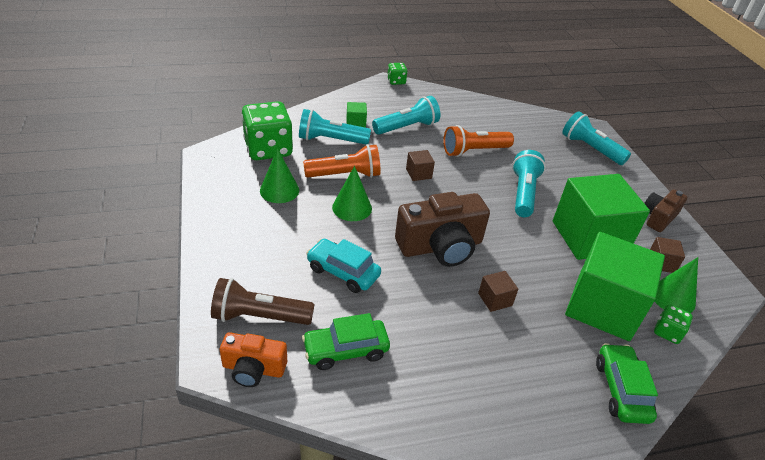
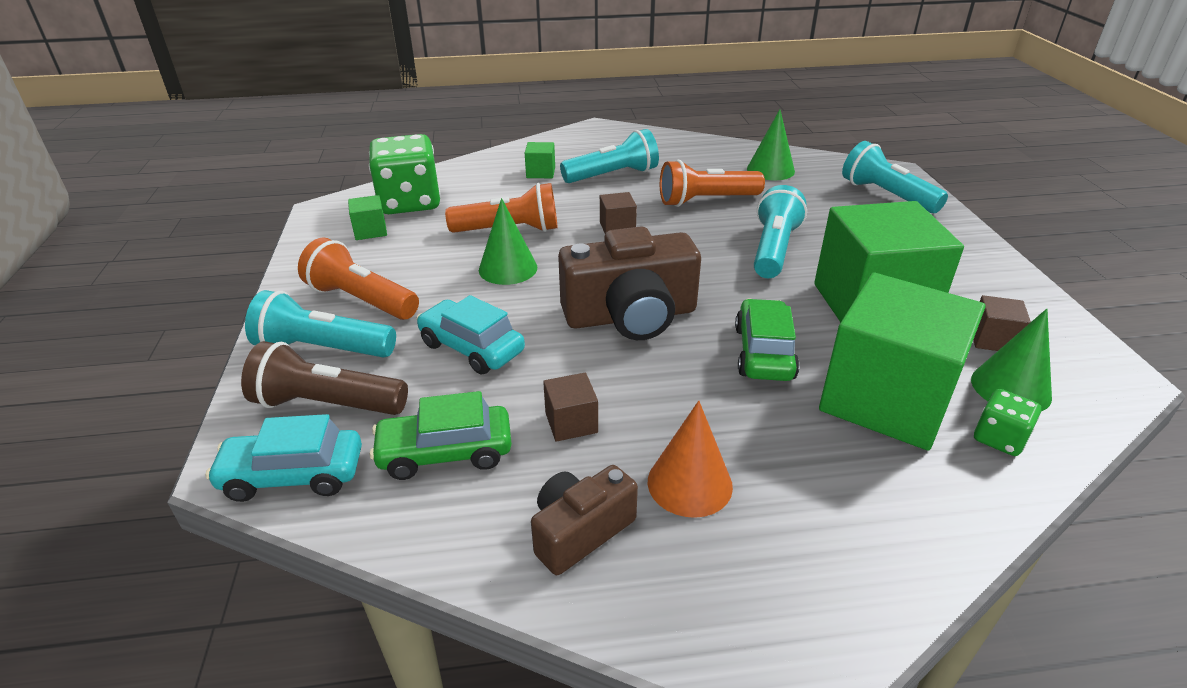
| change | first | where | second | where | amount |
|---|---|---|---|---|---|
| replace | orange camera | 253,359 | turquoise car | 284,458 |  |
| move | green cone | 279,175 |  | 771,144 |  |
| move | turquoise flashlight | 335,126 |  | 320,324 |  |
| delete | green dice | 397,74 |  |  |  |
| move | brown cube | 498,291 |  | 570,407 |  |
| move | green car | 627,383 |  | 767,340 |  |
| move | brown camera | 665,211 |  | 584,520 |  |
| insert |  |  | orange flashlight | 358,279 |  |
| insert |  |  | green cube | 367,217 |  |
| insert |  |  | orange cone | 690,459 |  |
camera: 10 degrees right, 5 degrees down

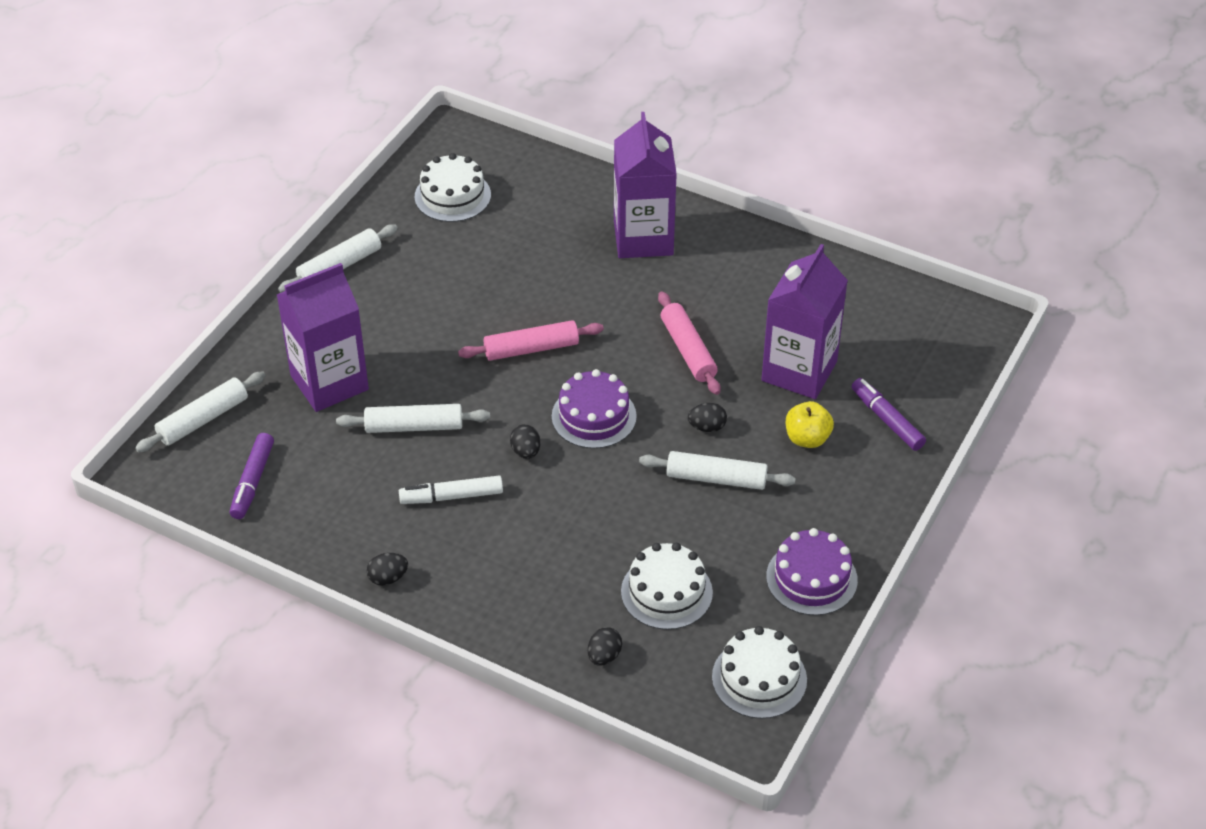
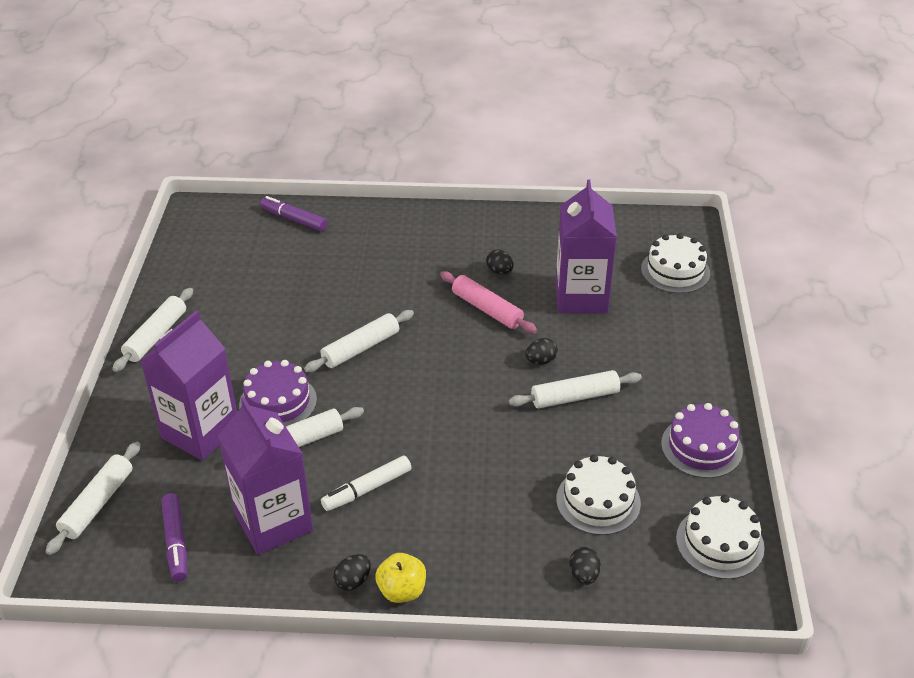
| change | first | where | second | where | amount |
|---|---|---|---|---|---|
| move | white cake | 453,187 |  | 675,263 |  |
| recolor | pink rolling pin | 531,340 | white rolling pin | 359,341 |  |
| move | black egg | 525,441 |  | 500,262 |  |
| move | purple cake | 594,409 |  | 278,393 |  |
| move | purple carton | 645,185 |  | 265,476 |  |
| move | yellow apple | 810,424 |  | 401,578 |  |
| move | purple marker | 889,414 |  | 293,213 |  |
camera: 25 degrees left, 5 degrees down

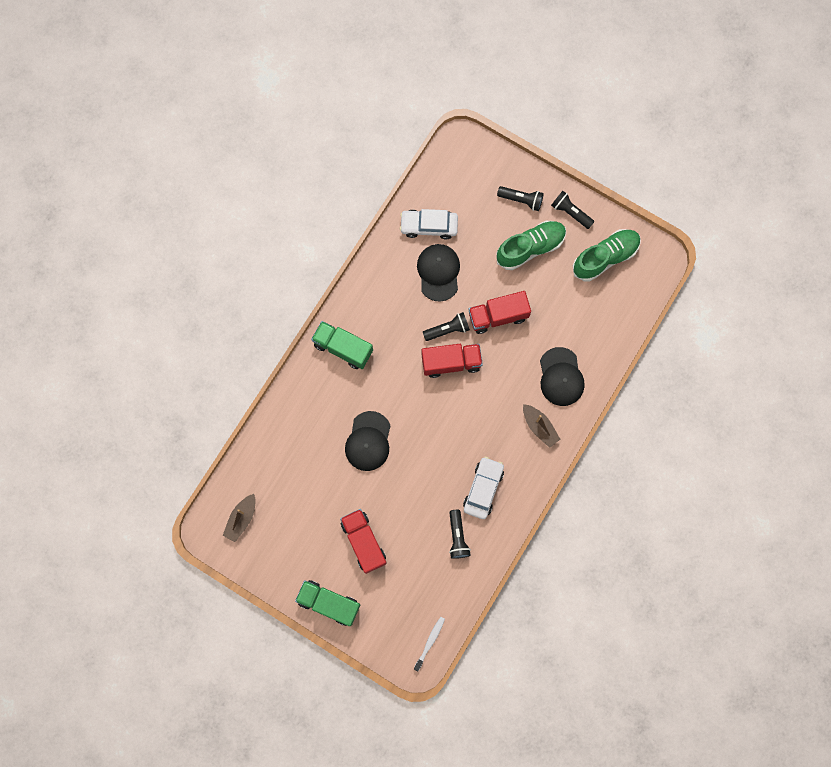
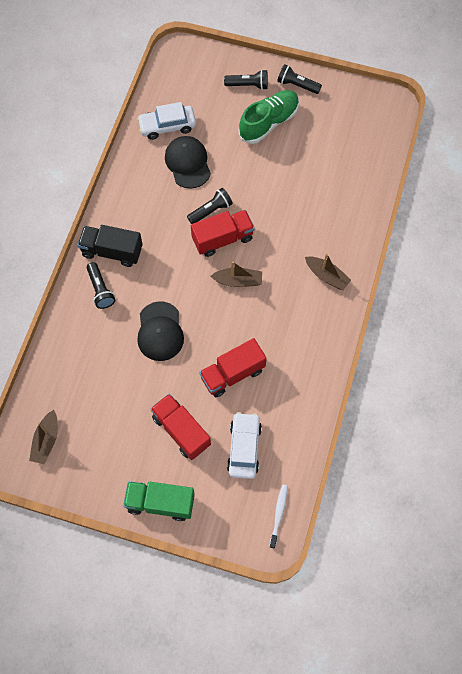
| change | first | where | second | where | amount |
|---|---|---|---|---|---|
| recolor | green truck | 342,345 | black truck | 110,246 |  |
| move | black flashlight | 460,534 |  | 101,285 |  |
| move | white car | 483,488 |  | 244,445 |  |
| move | red truck | 500,312 |  | 233,367 |  |
| delete | black cap | 562,376 |  |  |  |
| delete | green shoe | 607,255 |  |  |  |
| insert |  |  | brown boat | 236,274 |  |
camera: 15 degrees left, 10 degrees down

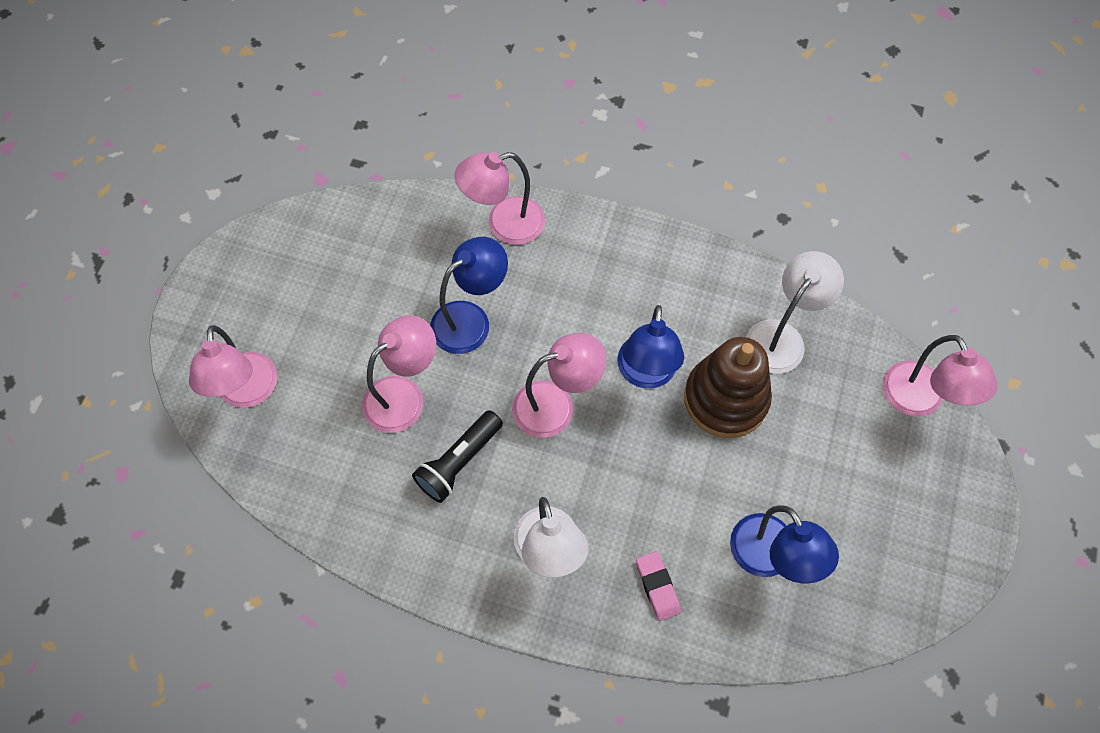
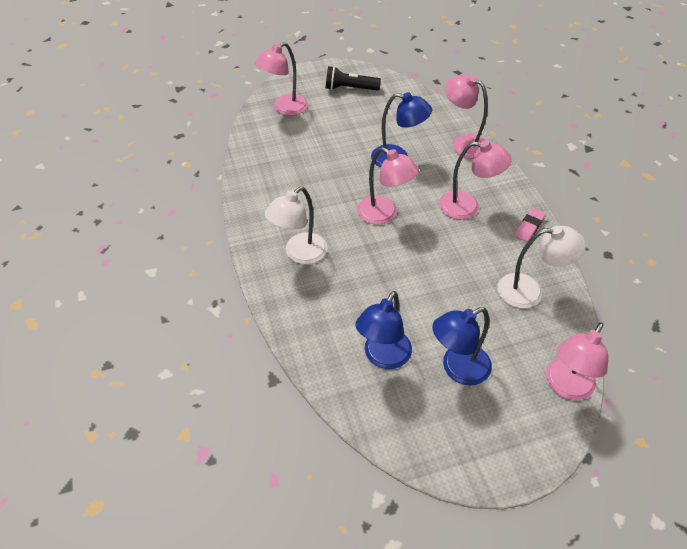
| change | first | where | second | where | amount |
|---|---|---|---|---|---|
| move | pink lamp | 399,374 |  | 475,179 |  |
| move | black flashlight | 457,456 |  | 353,78 |  |
| move | blue lamp | 650,347 |  | 462,346 |  |
| move | pink eraser | 658,586 |  | 530,225 |  |
| delete | brown stacking toy | 728,387 |  |  |  |
camera: 55 degrees right, 15 degrees down

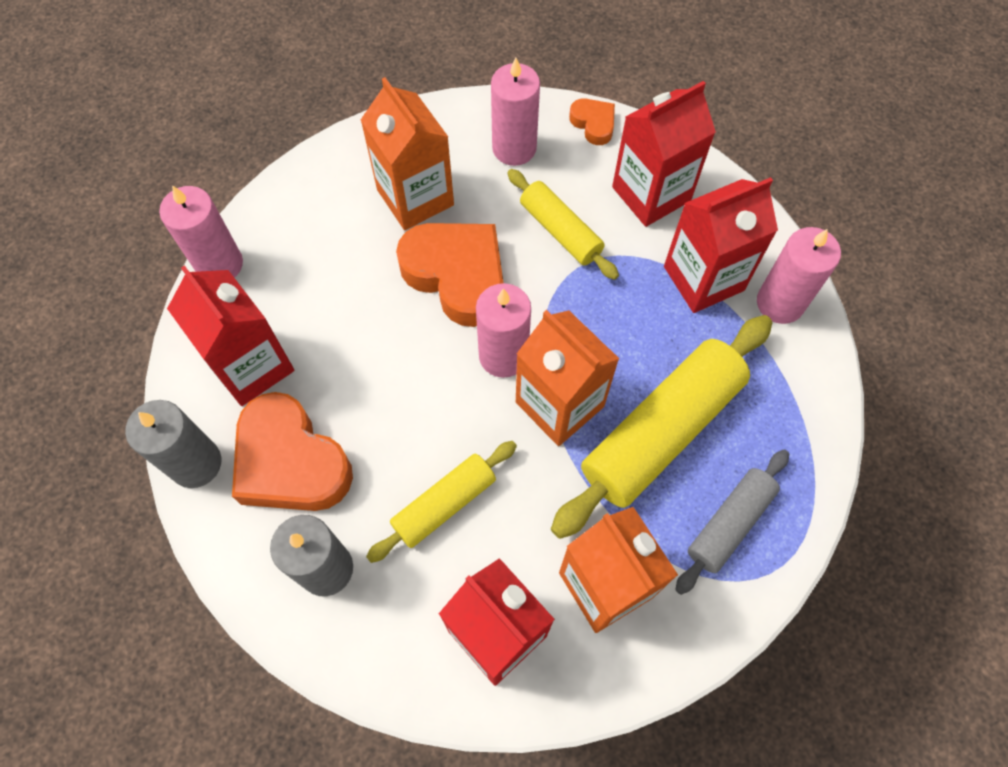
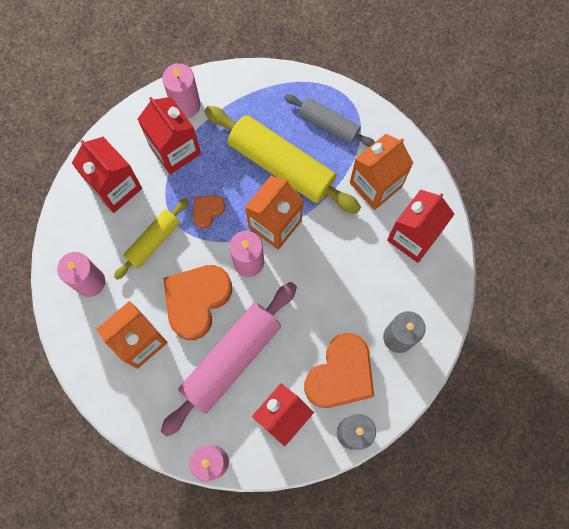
| change | first | where | second | where | amount |
|---|---|---|---|---|---|
| delete | yellow rolling pin | 441,502 |  |  |  |
| move | orange heart | 592,121 |  | 209,211 |  |
| insert |  |  | pink rolling pin | 229,359 |  |
camera: 100 degrees left, 10 degrees up

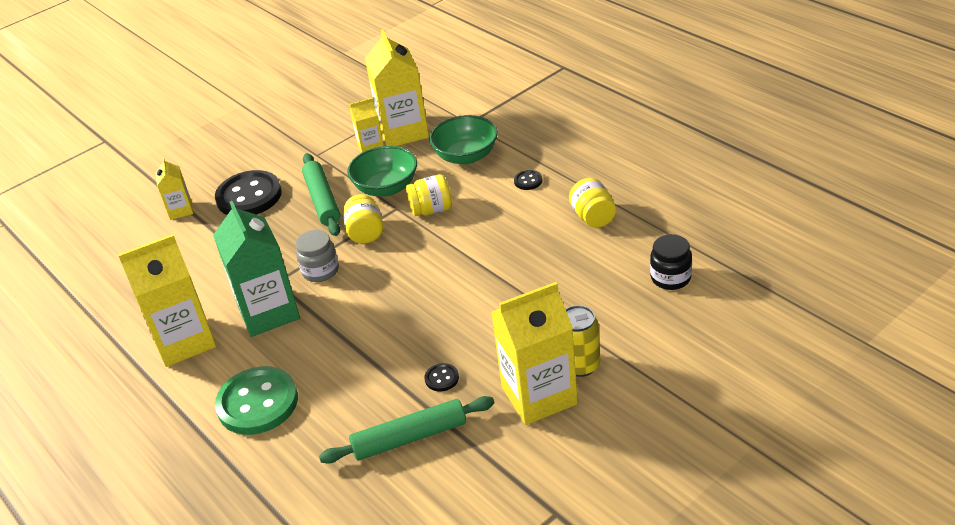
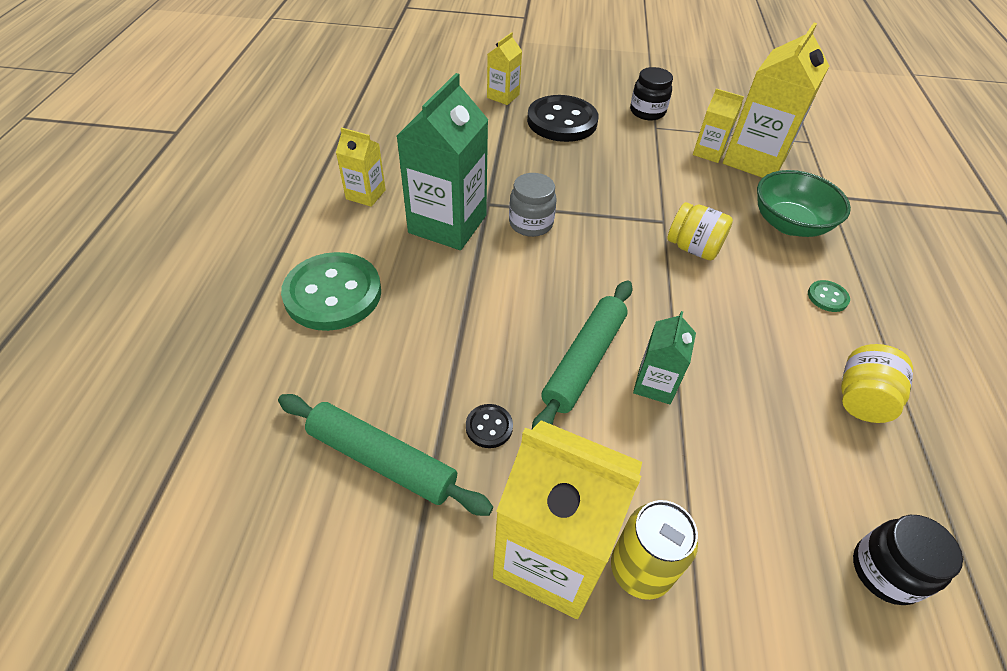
| change | first | where | second | where | amount |
|---|---|---|---|---|---|
| resize | yellow carton | 167,300 |  | 361,167 | x0.52 |
| move | green rolling pin | 321,194 |  | 582,354 |  |
| delete | yellow jar | 363,219 |  |  |  |
| delete | green bowl | 382,171 |  |  |  |
| recolor | black button | 528,180 | green button | 829,296 |  |
| insert |  |  | black jar | 651,93 |  |
| insert |  |  | green carton | 664,357 |  |
camera: 40 degrees right, 10 degrees up

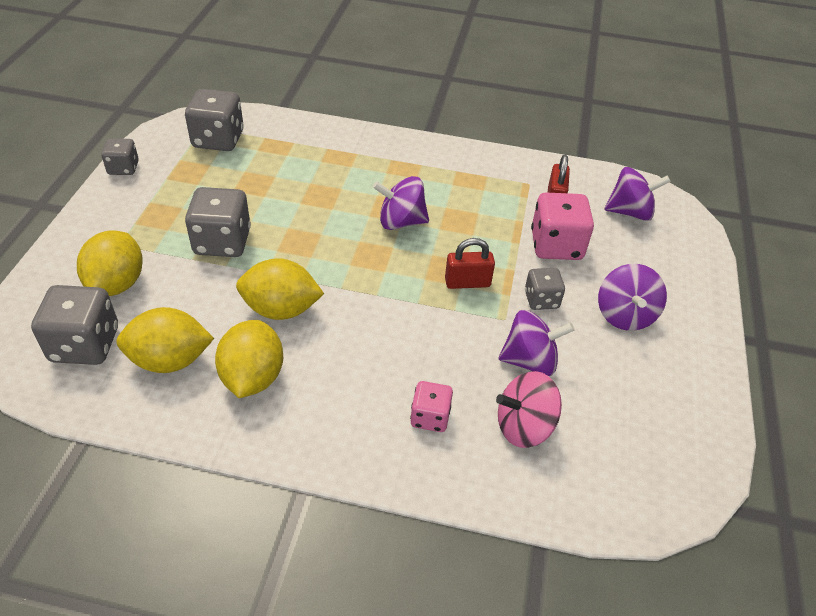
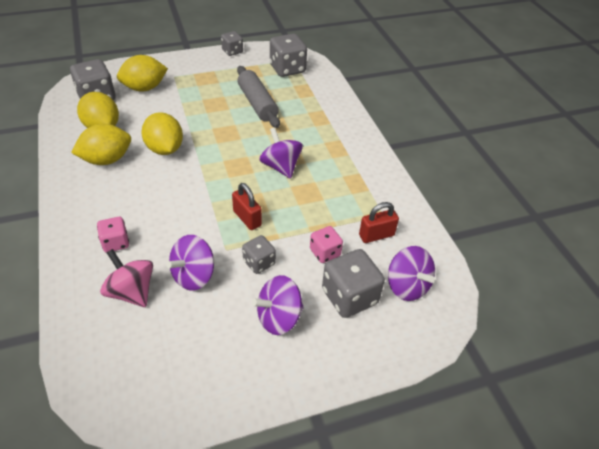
| change | first | where | second | where | amount |
|---|---|---|---|---|---|
| move | grey dice | 218,222 |  | 353,283 |  |
| rotate | purple spinning top | 536,343 |  | 190,263 | 75 degrees clockwise |
| resize | pink dice | 562,226 |  | 326,244 | x0.59 |
| insert |  |  | grey rolling pin | 258,97 |  |
camera: 60 degrees right, 0 degrees up

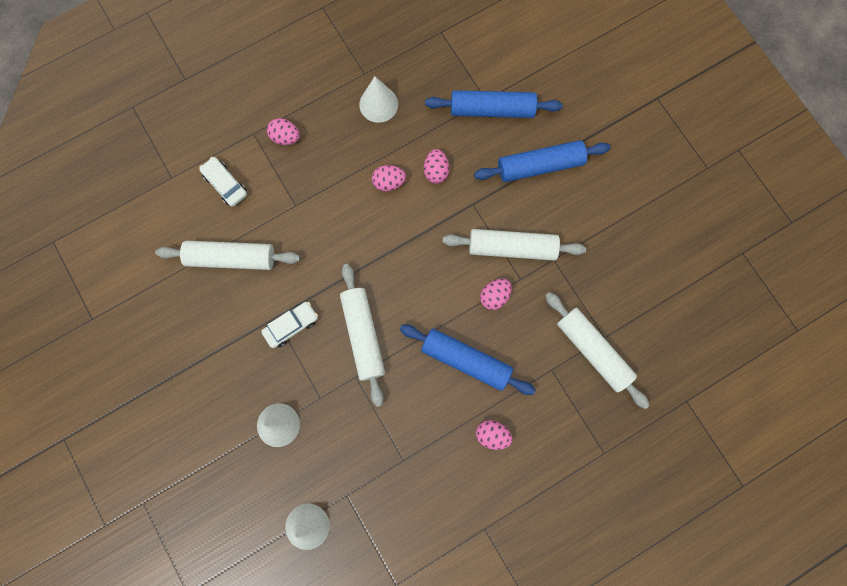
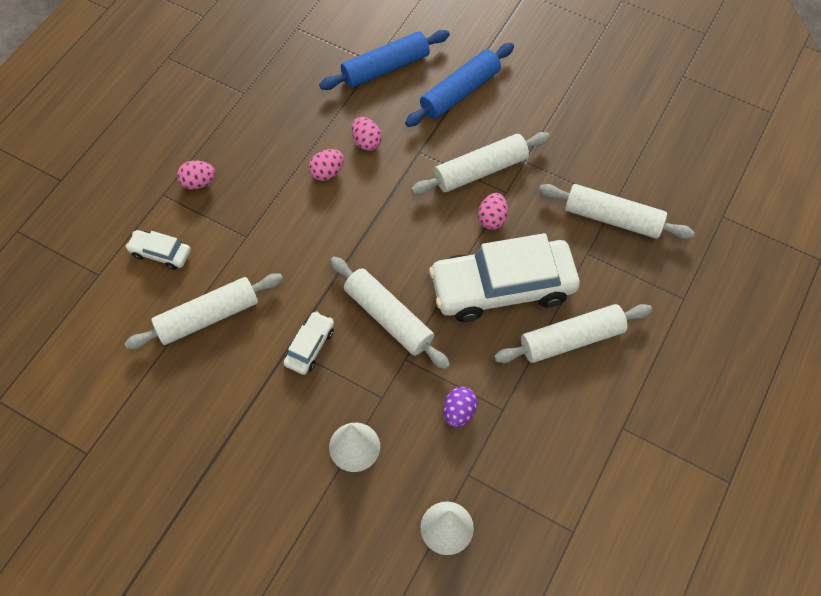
| change | first | where | second | where | amount |
|---|---|---|---|---|---|
| delete | white cone | 378,99 |  |  |  |
| replace | blue rolling pin | 467,359 | white car | 504,277 |  |
| replace | pink egg | 494,435 | white rolling pin | 573,333 |  |
| insert |  |  | purple egg | 461,407 |  |
camera: 30 degrees left, 15 degrees down

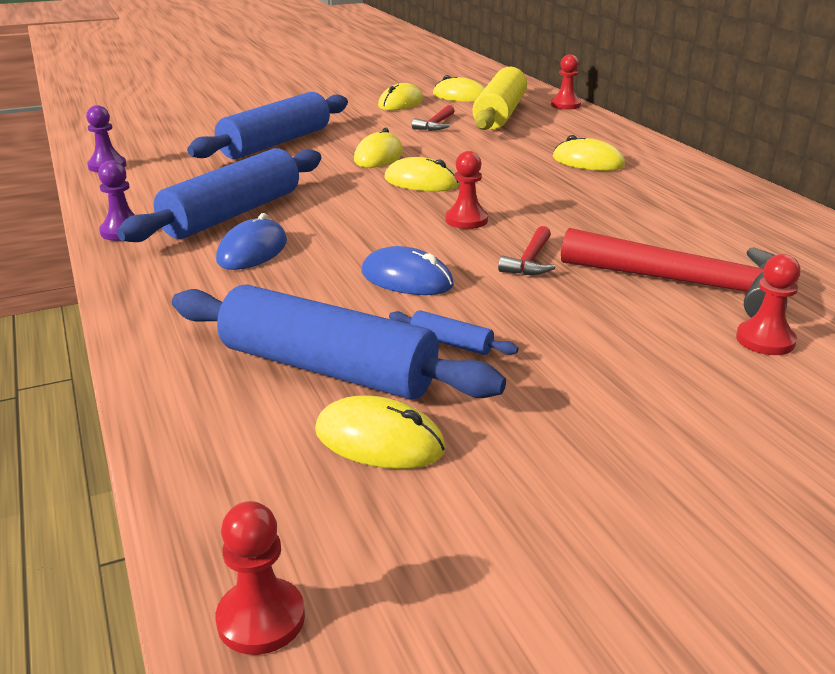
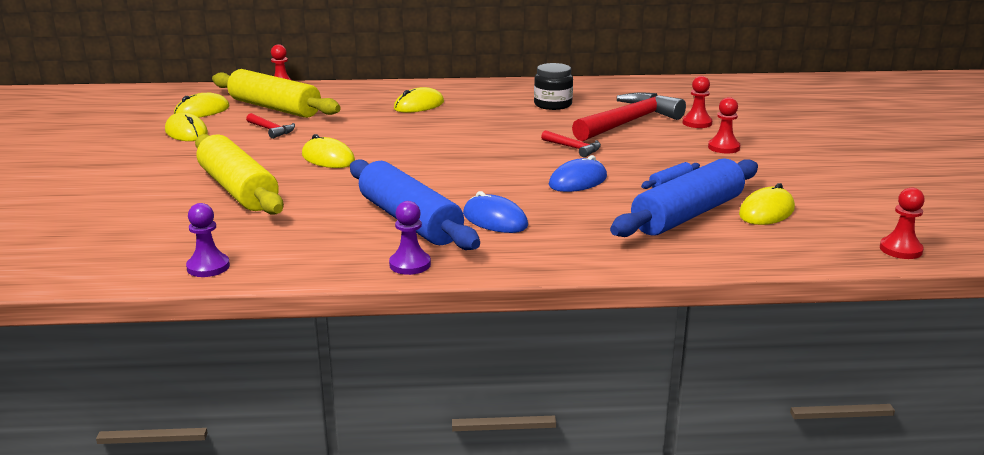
| change | first | where | second | where | amount |
|---|---|---|---|---|---|
| recolor | blue rolling pin | 267,125 | yellow rolling pin | 239,174 |  |
| delete | yellow mouse | 421,174 |  |  |  |
| move | red pawn | 467,190 |  | 724,125 |  |
| insert |  |  | black jar | 553,86 |  |
camera: 70 degrees left, 5 degrees down

